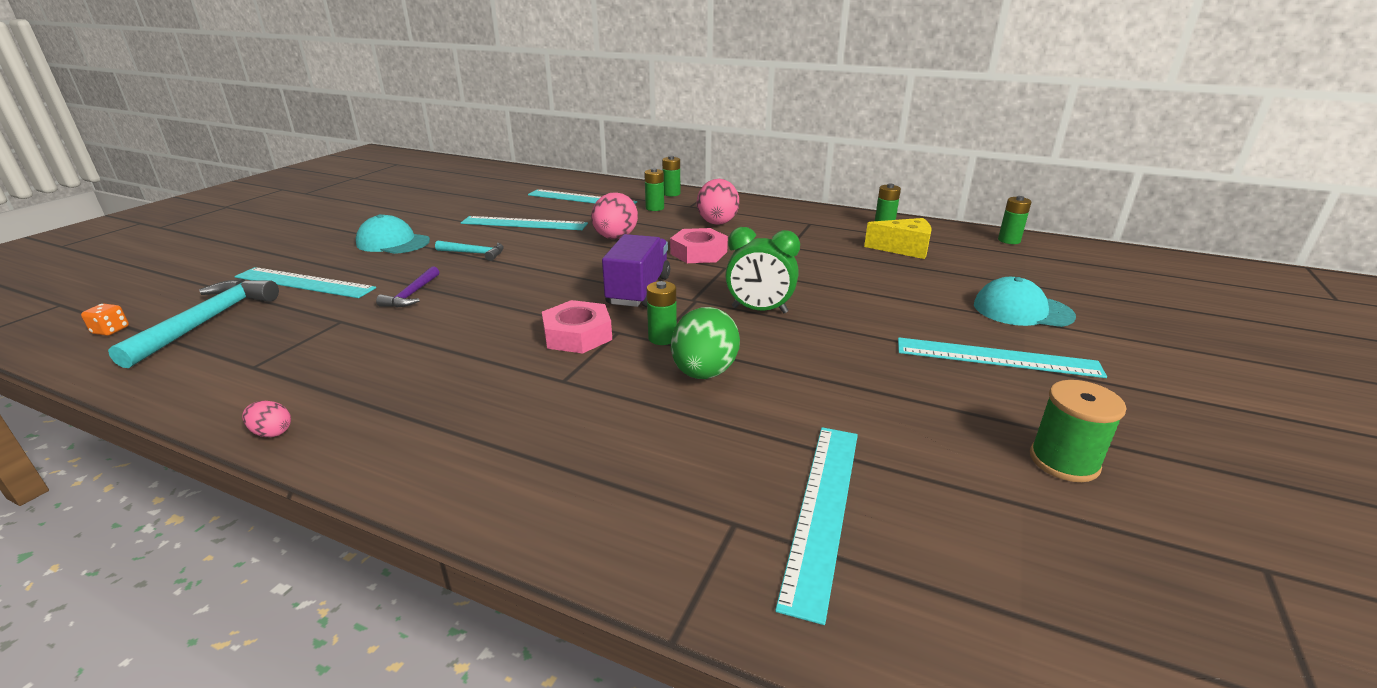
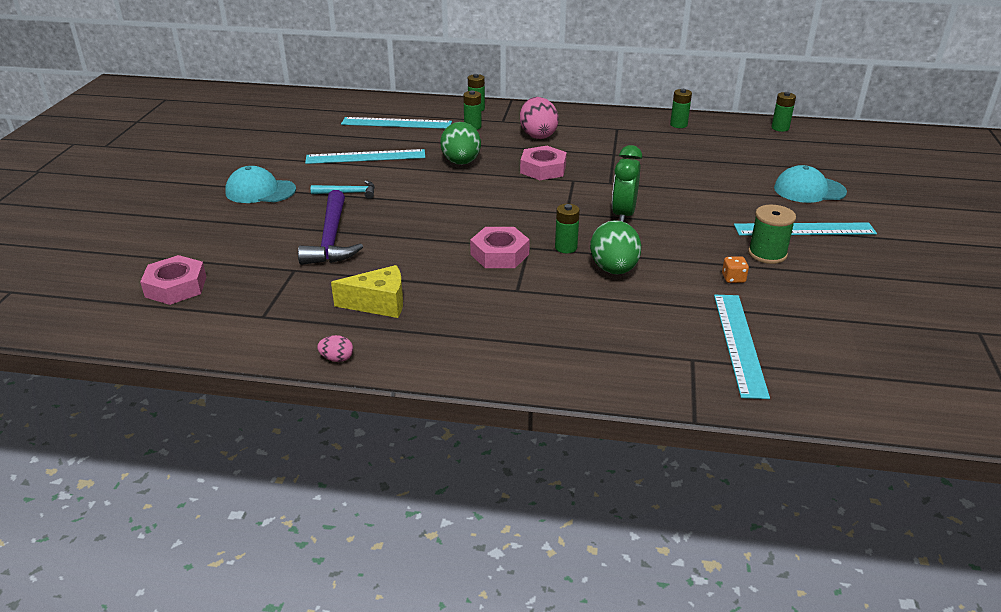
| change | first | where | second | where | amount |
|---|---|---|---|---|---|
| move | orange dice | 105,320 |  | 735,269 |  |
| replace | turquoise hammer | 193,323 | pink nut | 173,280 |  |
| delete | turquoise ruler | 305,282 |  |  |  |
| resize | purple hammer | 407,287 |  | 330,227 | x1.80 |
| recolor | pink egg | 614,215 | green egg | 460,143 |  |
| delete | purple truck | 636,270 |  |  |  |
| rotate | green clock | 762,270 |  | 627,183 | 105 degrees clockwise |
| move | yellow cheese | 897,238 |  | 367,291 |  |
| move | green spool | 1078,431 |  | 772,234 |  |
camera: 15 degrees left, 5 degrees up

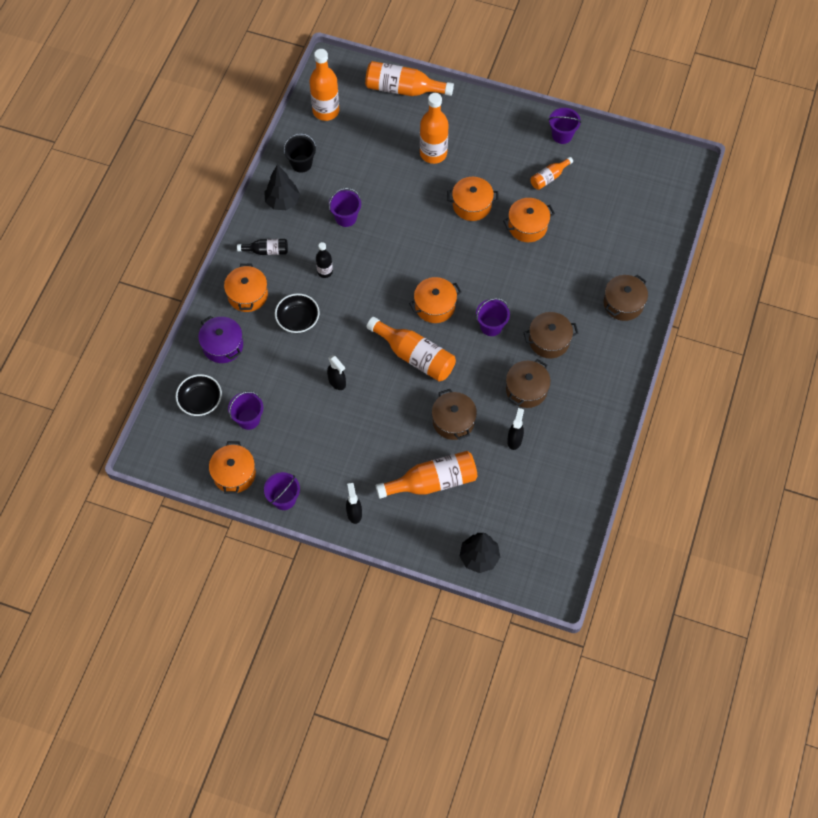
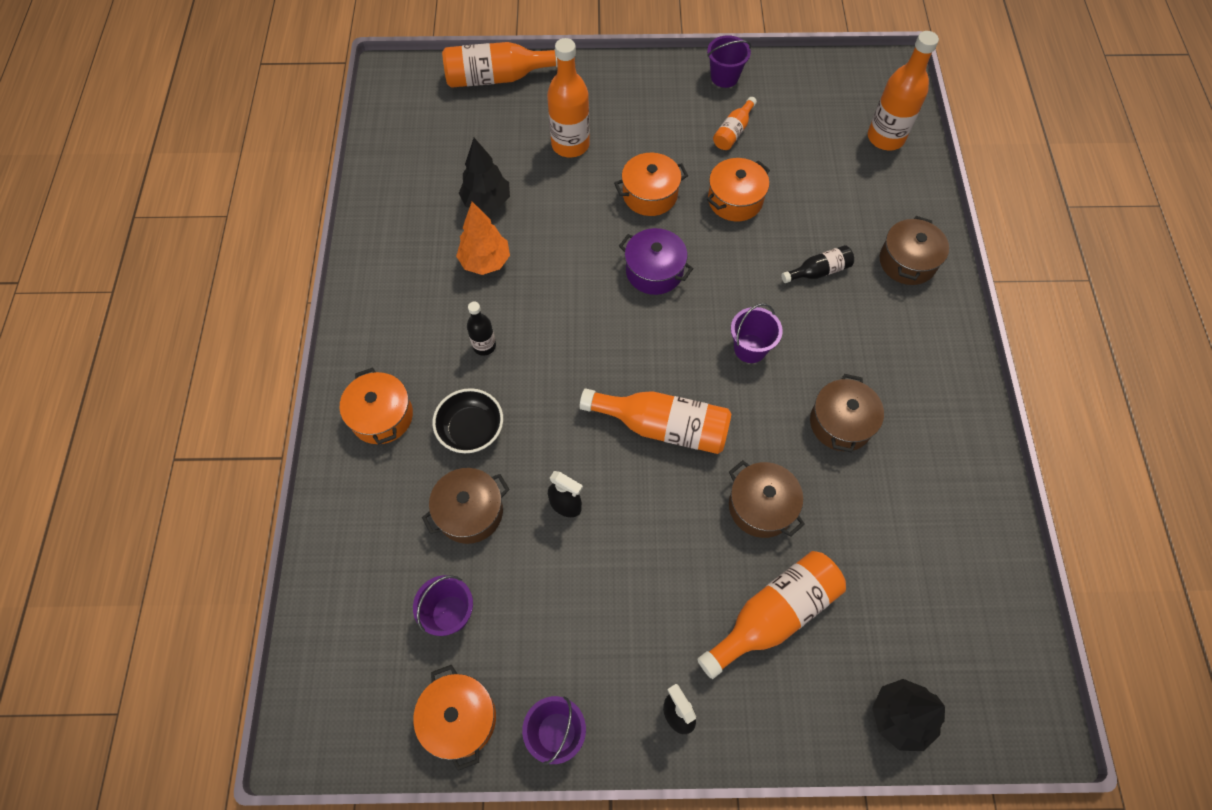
| change | first | where | second | where | amount |
|---|---|---|---|---|---|
| delete | black bowl | 199,395 |  |  |  |
| move | purple pot | 220,339 |  | 656,261 |  |
| move | black bottle | 262,247 |  | 817,264 |  |
| move | black tree | 282,187 |  | 484,175 |  |
| delete | black bucket | 299,153 |  |  |  |
| move | orange bottle | 324,85 |  | 903,90 |  |
| replace | purple bucket | 345,207 | orange tree | 483,238 |  |
| delete | orange pot | 435,300 |  |  |  |
| delete | black spray bottle | 515,429 |  |  |  |
| move | brown pot | 550,335 |  | 466,506 |  |
camera: 20 degrees left, 0 degrees up

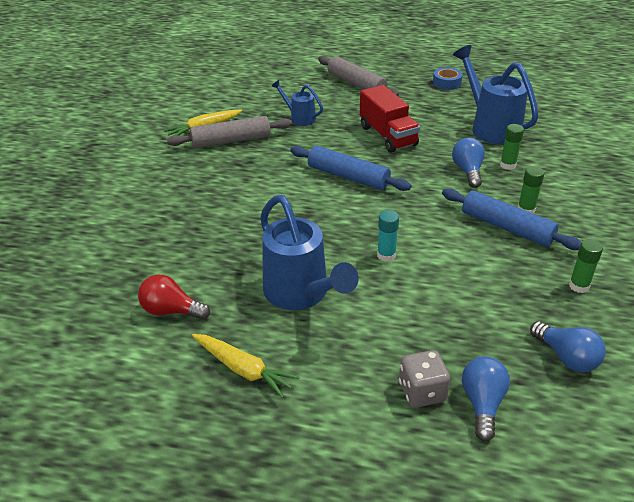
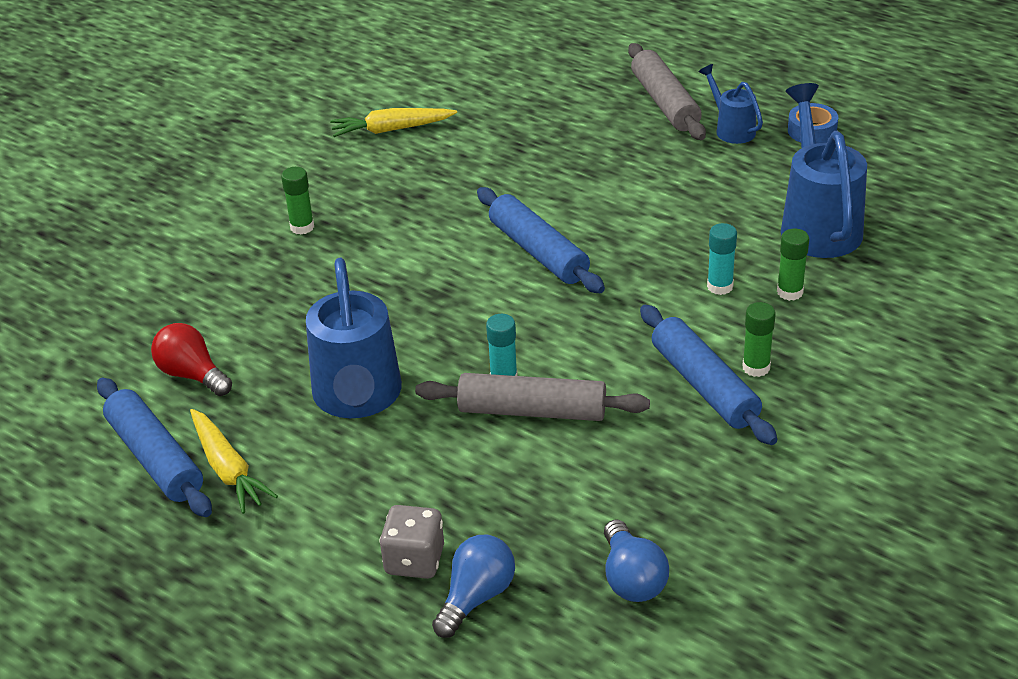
| change | first | where | second | where | amount |
|---|---|---|---|---|---|
| move | grey rolling pin | 229,132 |  | 532,397 |  |
| move | blue watering can | 297,103 |  | 731,104 |  |
| delete | red truck | 390,119 |  |  |  |
| replace | blue light bulb | 468,162 | turquoise glue stick | 722,259 |  |
| move | green glue stick | 586,266 |  | 297,201 |  |
| insert |  |  | blue rolling pin | 154,447 |  |
camera: 25 degrees right, 0 degrees up

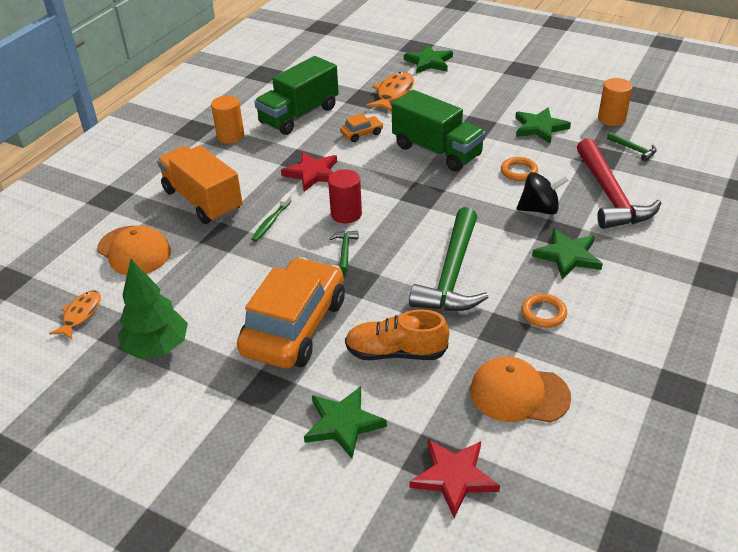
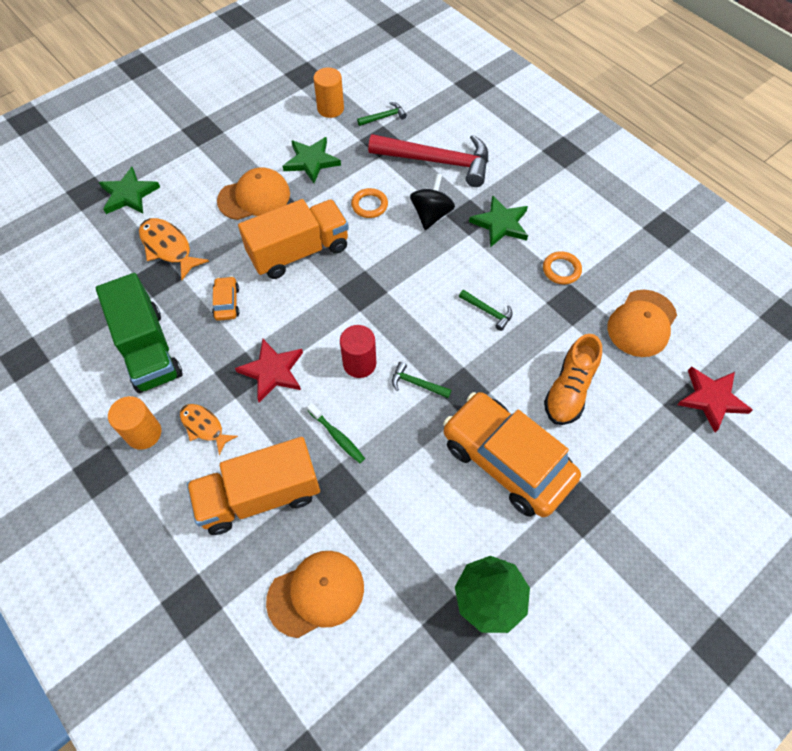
| change | first | where | second | where | amount |
|---|---|---|---|---|---|
| move | orange fish | 75,314 |  | 209,429 |  |
| delete | green star | 345,422 |  |  |  |
| recolor | green truck | 439,131 | orange truck | 293,239 |  |
| resize | green hammer | 448,259 |  | 486,310 | x0.42 |
| insert |  |  | orange cap | 253,193 |  |
camera: 70 degrees left, 20 degrees up

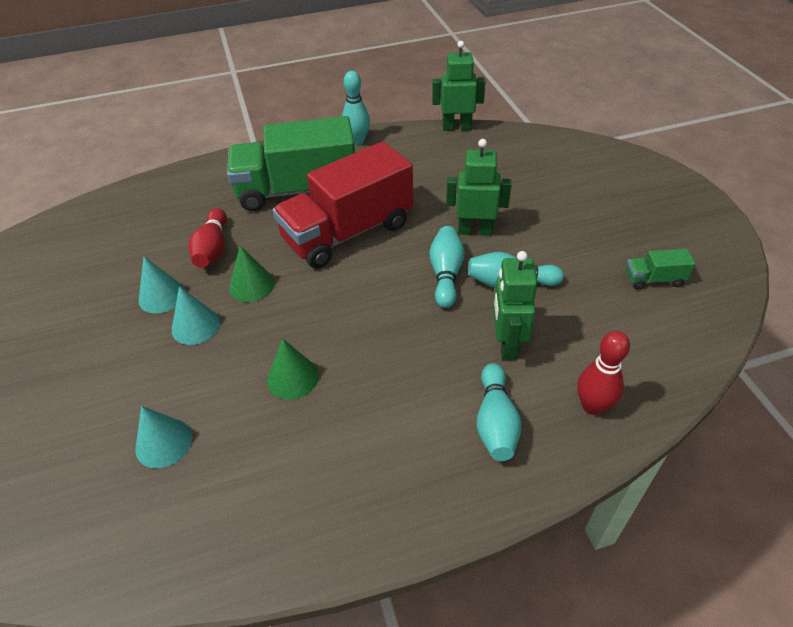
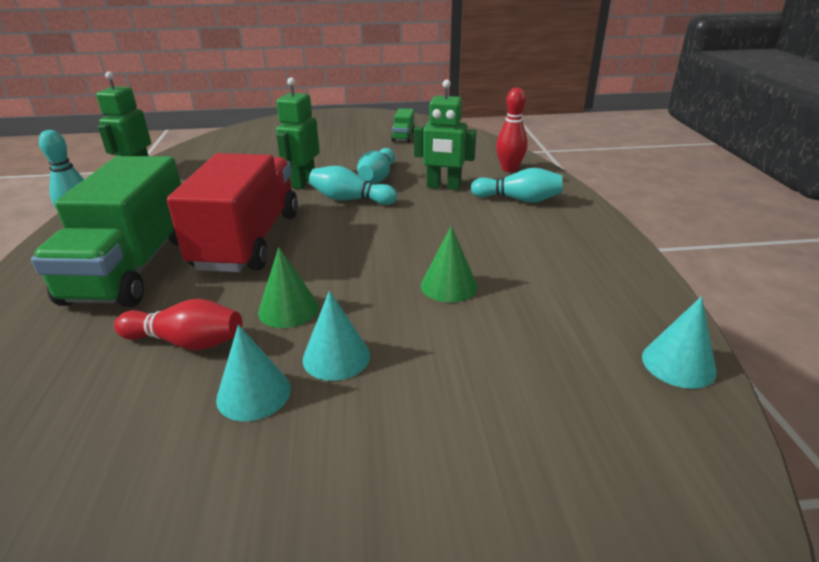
| change | first | where | second | where | amount |
|---|---|---|---|---|---|
| move | turquoise cone | 163,437 |  | 679,342 |  |
| rotate | red truck | 343,205 |  | 232,213 | 150 degrees counterclockwise |
camera: 80 degrees left, 15 degrees down

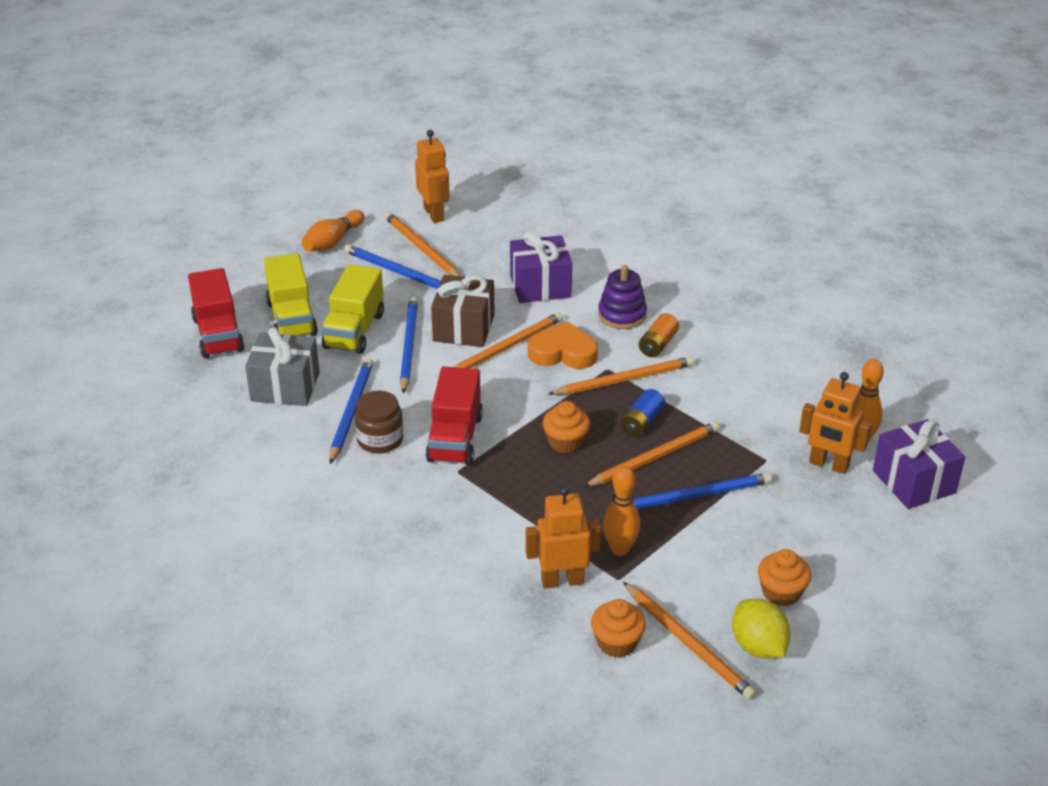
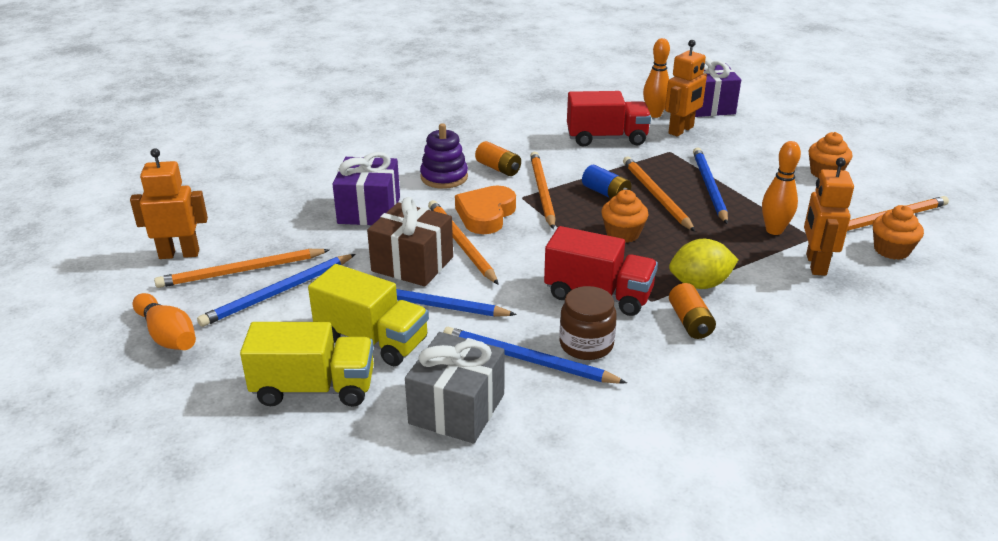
| change | first | where | second | where | amount |
|---|---|---|---|---|---|
| move | red truck | 216,313 |  | 609,118 |  |
| move | yellow lemon | 761,629 |  | 703,264 |  |
| insert |  |  | orange battery | 692,311 |  |
camera: 75 degrees left, 5 degrees down

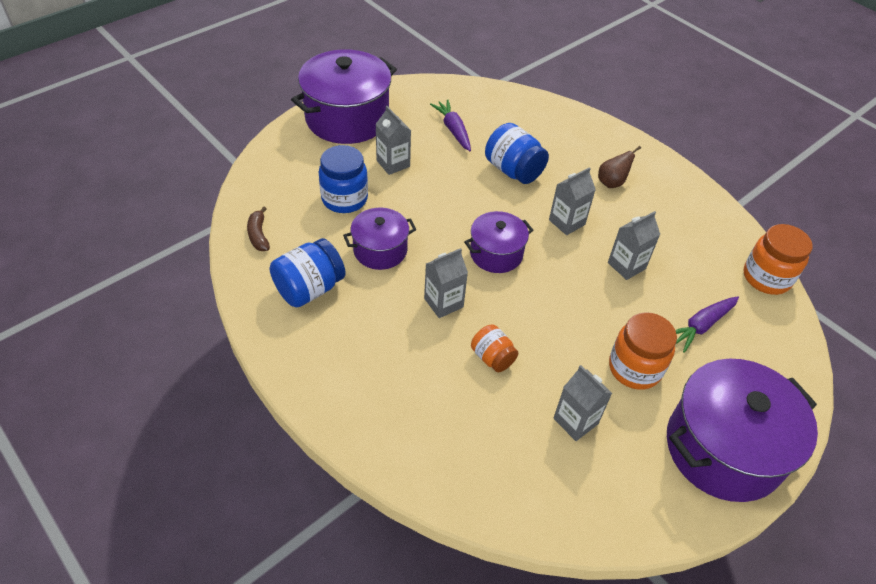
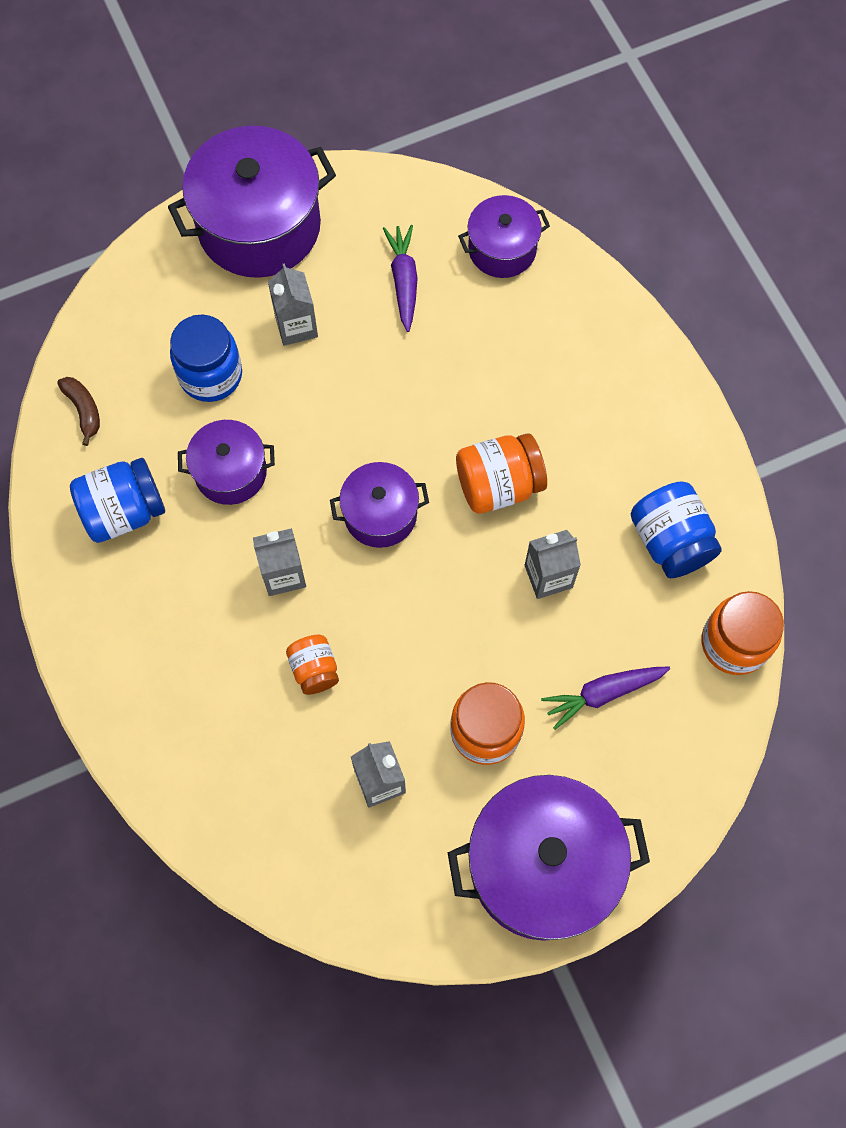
| change | first | where | second | where | amount |
|---|---|---|---|---|---|
| rotate | brown banana | 258,228 |  | 78,411 | 150 degrees clockwise |
| move | blue jar | 517,153 |  | 676,529 |  |
| replace | grey carton | 572,201 | orange jar | 501,473 |  |
| delete | brown pear | 619,167 |  |  |  |
| insert |  |  | purple pot | 504,236 |  |
camera: 20 degrees right, 20 degrees up

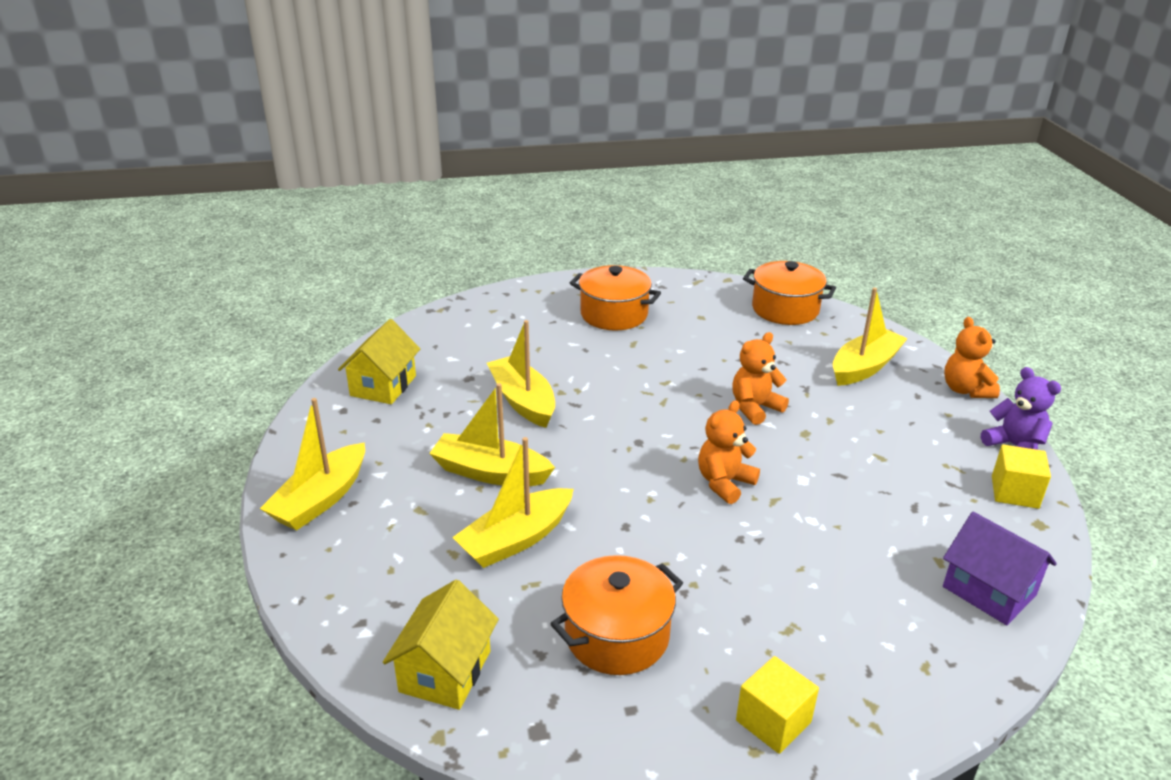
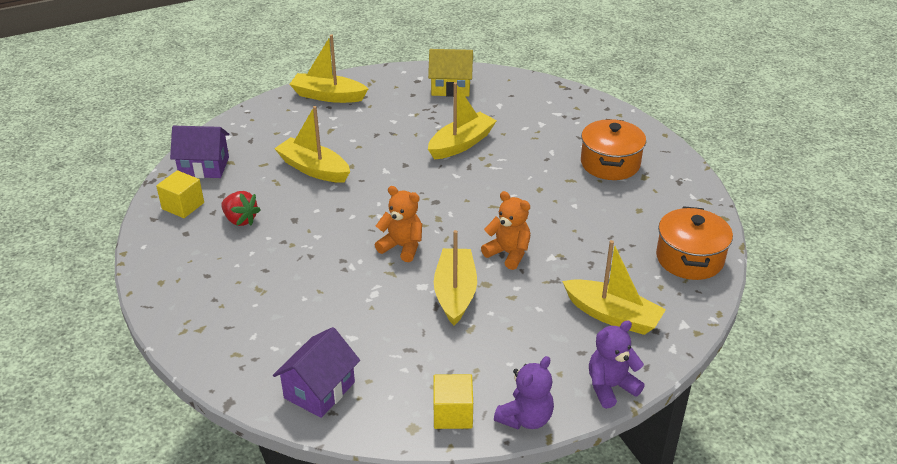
| change | first | where | second | where | amount |
|---|---|---|---|---|---|
| recolor | yellow house | 441,645 | purple house | 199,152 |  |
| move | yellow boat | 492,434 |  | 455,278 |  |
| replace | orange pot | 616,615 | red strawberry | 241,208 |  |
| move | yellow cube | 777,705 |  | 180,194 |  |
| recolor | orange teddy bear | 972,357 | purple teddy bear | 617,364 |  |
camera: 75 degrees right, 5 degrees up

